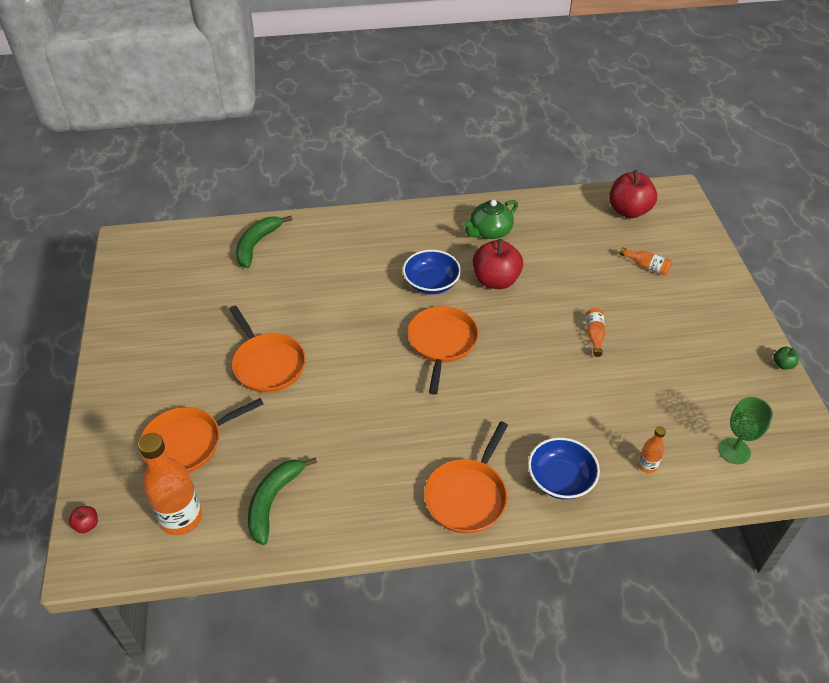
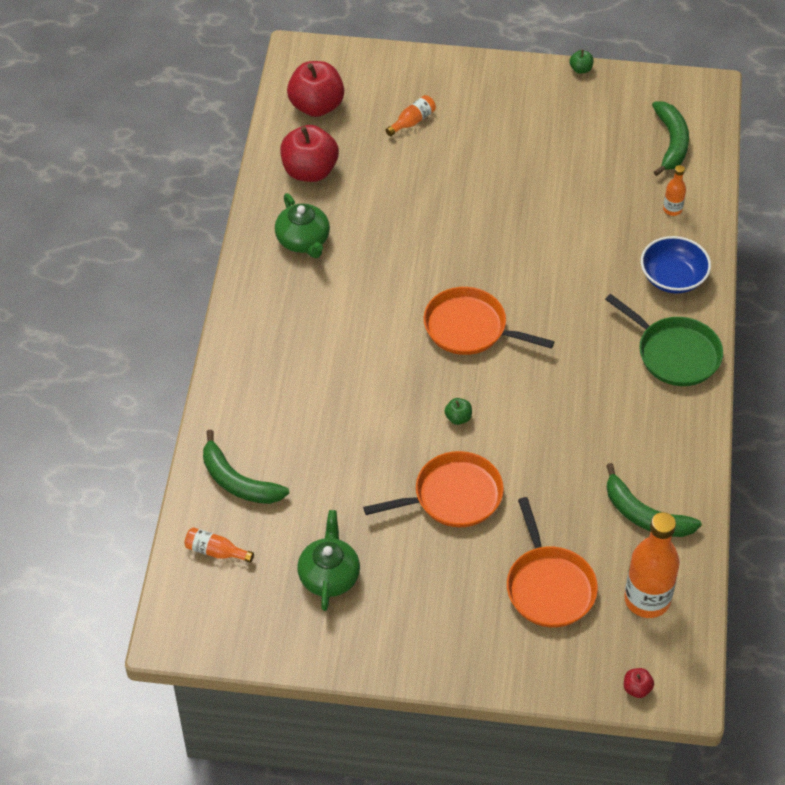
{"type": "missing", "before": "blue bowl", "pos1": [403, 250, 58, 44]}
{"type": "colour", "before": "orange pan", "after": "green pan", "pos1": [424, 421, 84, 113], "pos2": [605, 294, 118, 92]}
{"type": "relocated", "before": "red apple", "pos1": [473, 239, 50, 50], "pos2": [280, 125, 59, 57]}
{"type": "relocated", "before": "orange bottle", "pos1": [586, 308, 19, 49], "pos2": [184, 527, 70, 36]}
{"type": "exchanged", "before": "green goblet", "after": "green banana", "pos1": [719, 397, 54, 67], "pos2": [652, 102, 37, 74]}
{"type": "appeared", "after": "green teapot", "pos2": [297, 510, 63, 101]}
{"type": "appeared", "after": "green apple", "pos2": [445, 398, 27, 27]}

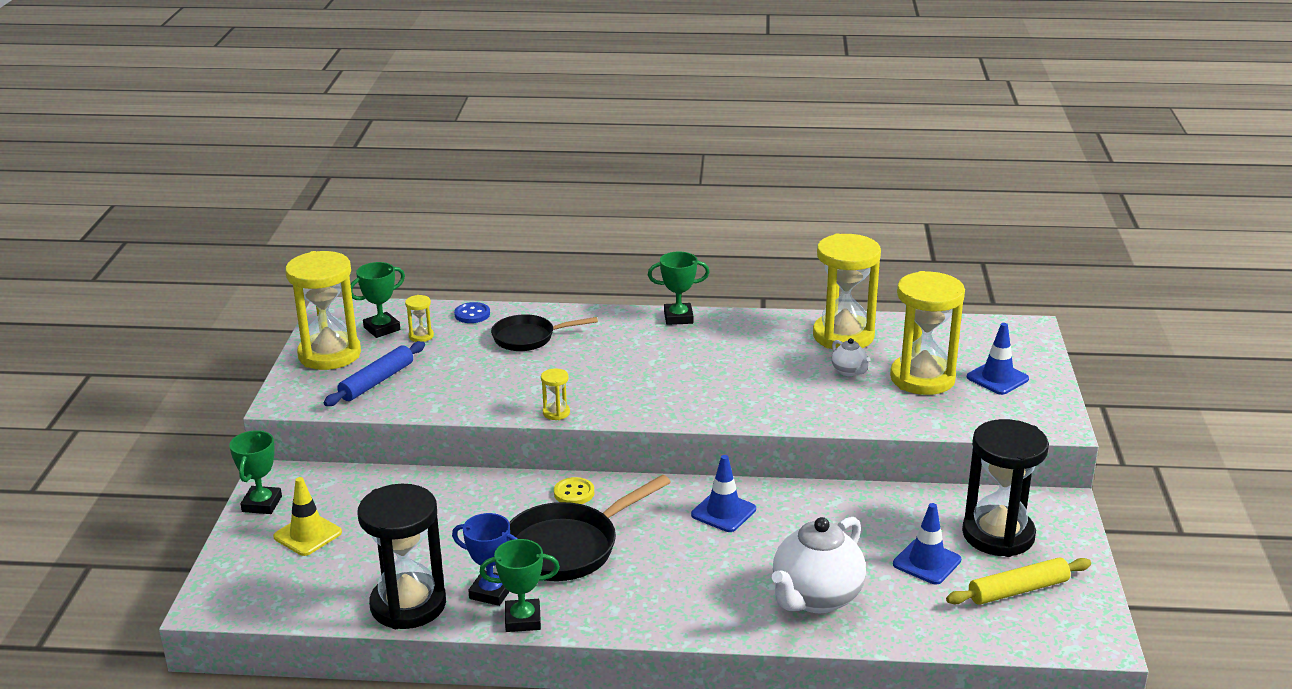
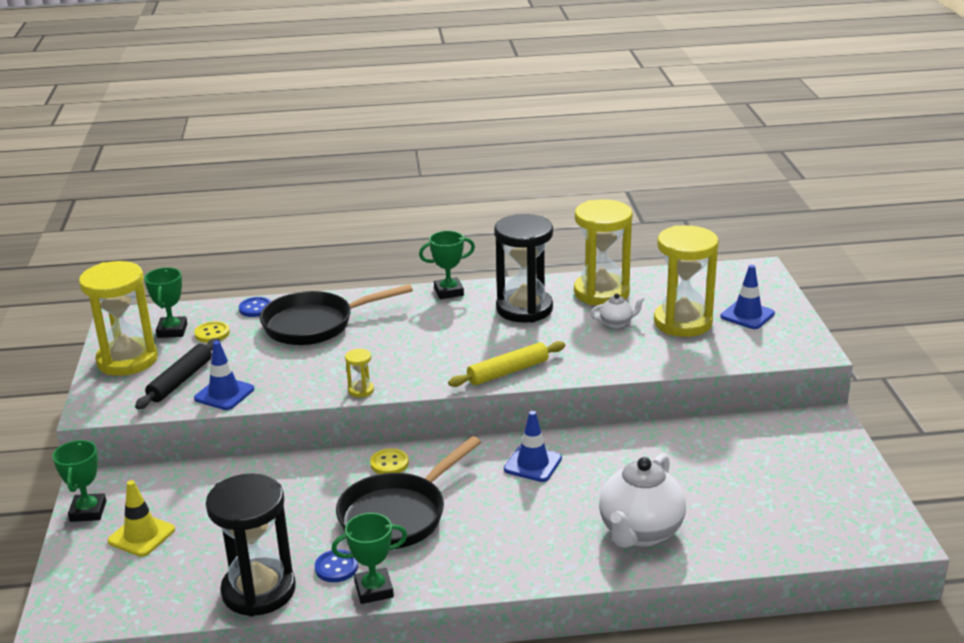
{"type": "colour", "before": "blue rolling pin", "after": "black rolling pin", "pos1": [324, 341, 101, 65], "pos2": [135, 338, 85, 71]}
{"type": "spun", "before": "green trophy", "pos1": [351, 262, 54, 76], "pos2": [144, 267, 43, 71], "turn": -45}
{"type": "exchanged", "before": "yellow hourglass", "after": "yellow button", "pos1": [405, 295, 29, 47], "pos2": [194, 321, 36, 22]}
{"type": "exchanged", "before": "blue trophy", "after": "blue button", "pos1": [452, 513, 66, 93], "pos2": [315, 549, 43, 33]}
{"type": "size", "before": "black pan", "pos1": [491, 314, 107, 37], "pos2": [260, 284, 153, 61], "scale": 1.55}
{"type": "spun", "before": "white teapot", "pos1": [832, 338, 38, 38], "pos2": [590, 294, 55, 34], "turn": -60}
{"type": "relocated", "before": "blue traffic cone", "pos1": [893, 503, 68, 81], "pos2": [194, 341, 60, 69]}
{"type": "relocated", "before": "yellow rolling pin", "pos1": [946, 558, 145, 47], "pos2": [448, 341, 117, 46]}
{"type": "relocated", "before": "black hourglass", "pos1": [962, 419, 87, 138], "pos2": [494, 214, 59, 109]}

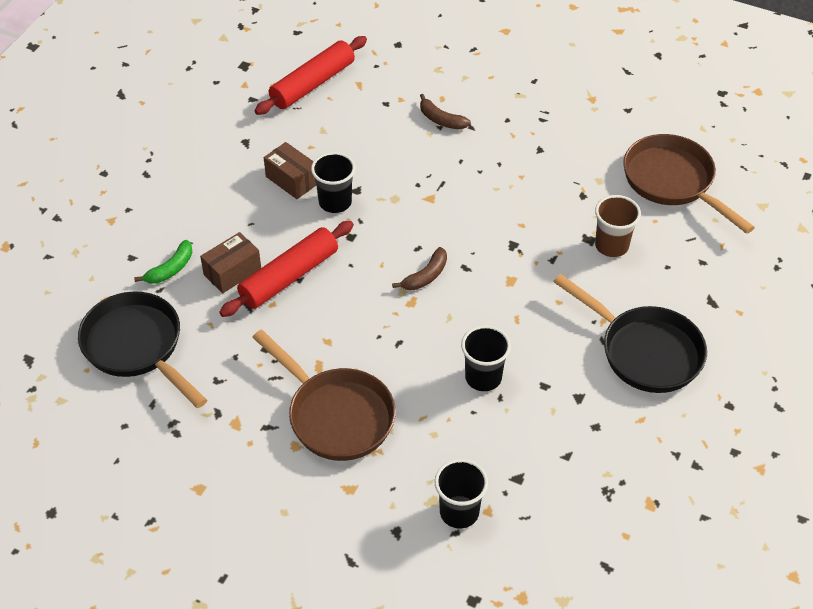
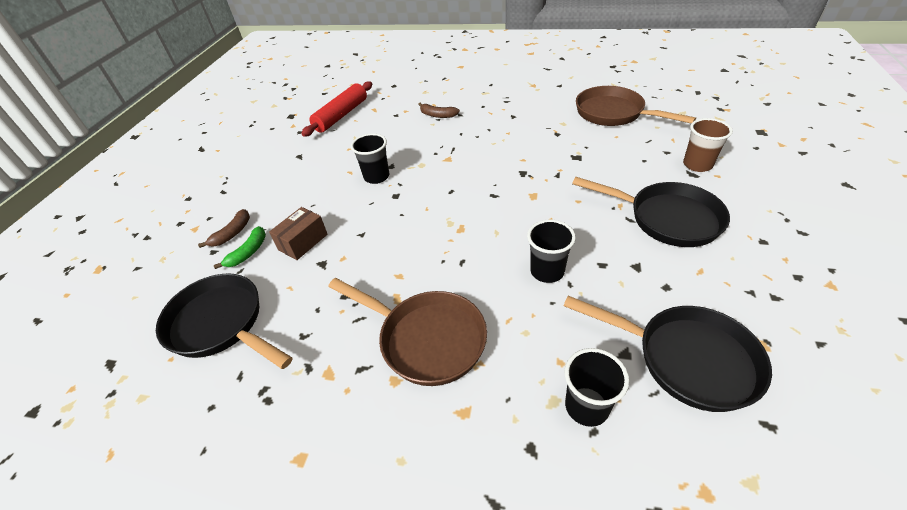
{"type": "missing", "before": "red rolling pin", "pos1": [219, 221, 135, 96]}
{"type": "missing", "before": "brown box", "pos1": [264, 142, 52, 57]}
{"type": "relocated", "before": "brown banana", "pos1": [392, 247, 55, 43], "pos2": [198, 209, 52, 39]}
{"type": "relocated", "before": "brown cup", "pos1": [595, 195, 46, 62], "pos2": [683, 118, 50, 54]}
{"type": "appeared", "after": "black pan", "pos2": [564, 296, 208, 116]}

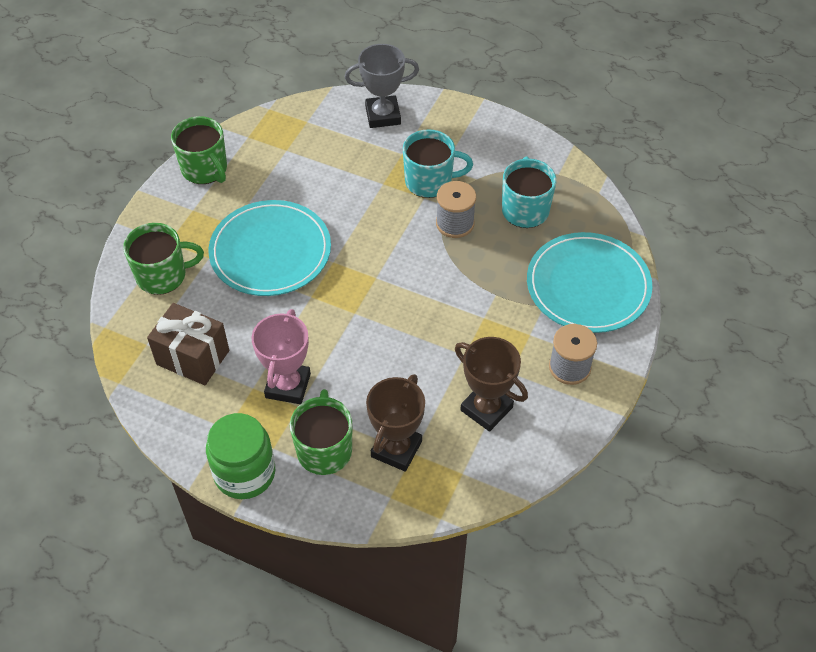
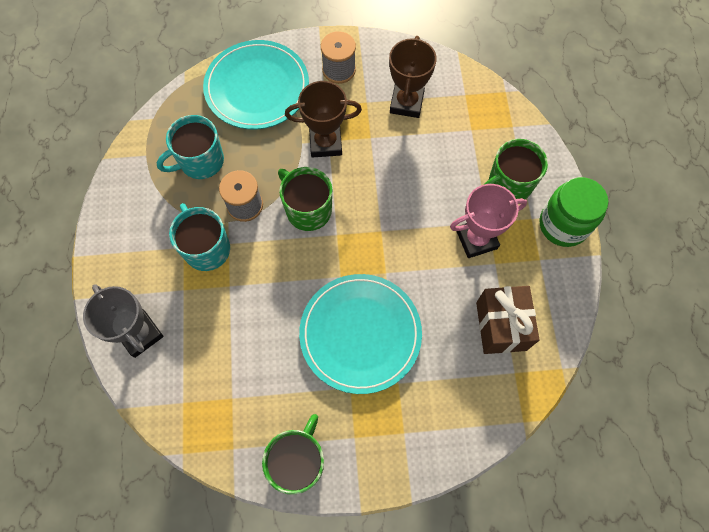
{"type": "relocated", "before": "green mug", "pos1": [123, 223, 81, 72], "pos2": [278, 167, 54, 64]}
{"type": "relocated", "before": "brown trophy", "pos1": [366, 374, 59, 98], "pos2": [285, 81, 77, 77]}

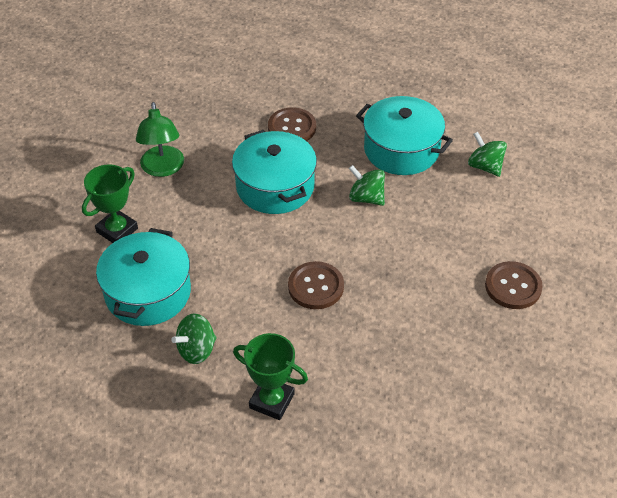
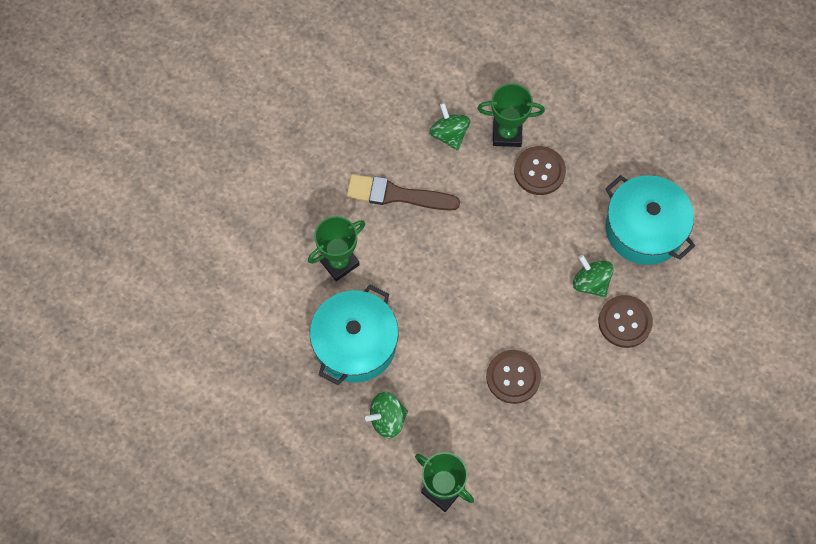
{"type": "exchanged", "before": "green lamp", "after": "brown brush", "pos1": [136, 102, 48, 75], "pos2": [346, 174, 114, 37]}
{"type": "missing", "before": "turquoise pot", "pos1": [232, 130, 85, 84]}
{"type": "relocated", "before": "green spinning top", "pos1": [468, 132, 39, 45], "pos2": [429, 103, 41, 48]}
{"type": "relocated", "before": "brown button", "pos1": [485, 261, 58, 48], "pos2": [598, 295, 55, 53]}
{"type": "appeared", "after": "green trophy", "pos2": [477, 83, 68, 64]}

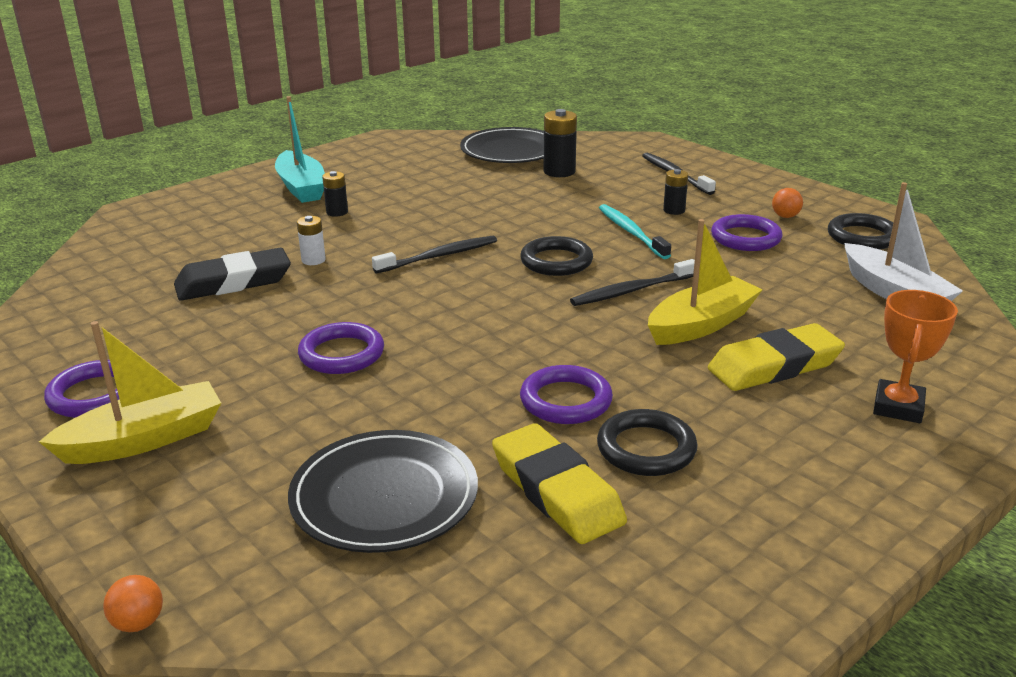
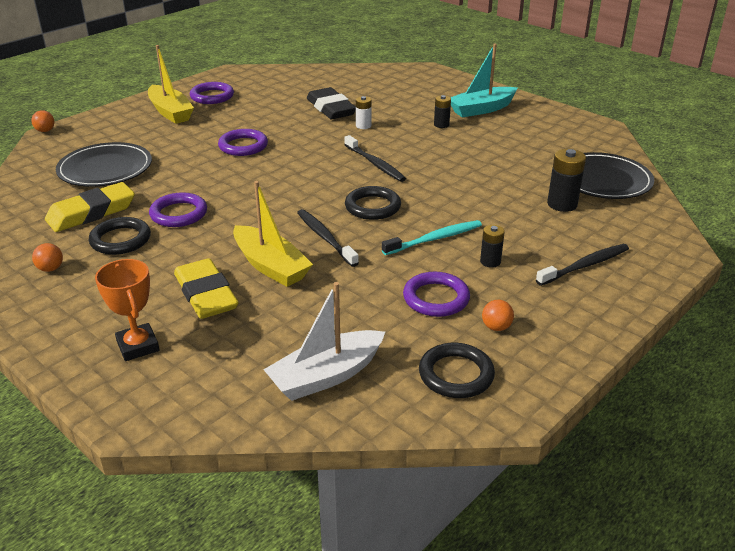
{"type": "spun", "before": "orange trophy", "pos1": [873, 290, 85, 133], "pos2": [95, 259, 65, 102], "turn": 45}
{"type": "appeared", "after": "orange ball", "pos2": [32, 243, 31, 29]}

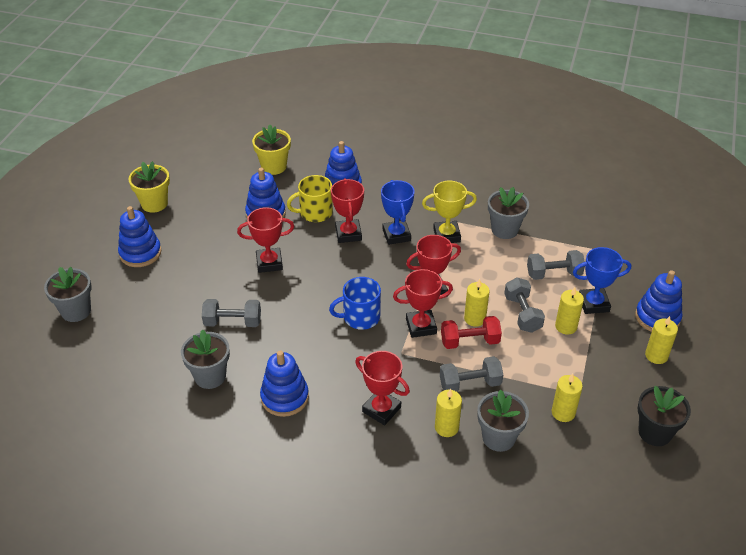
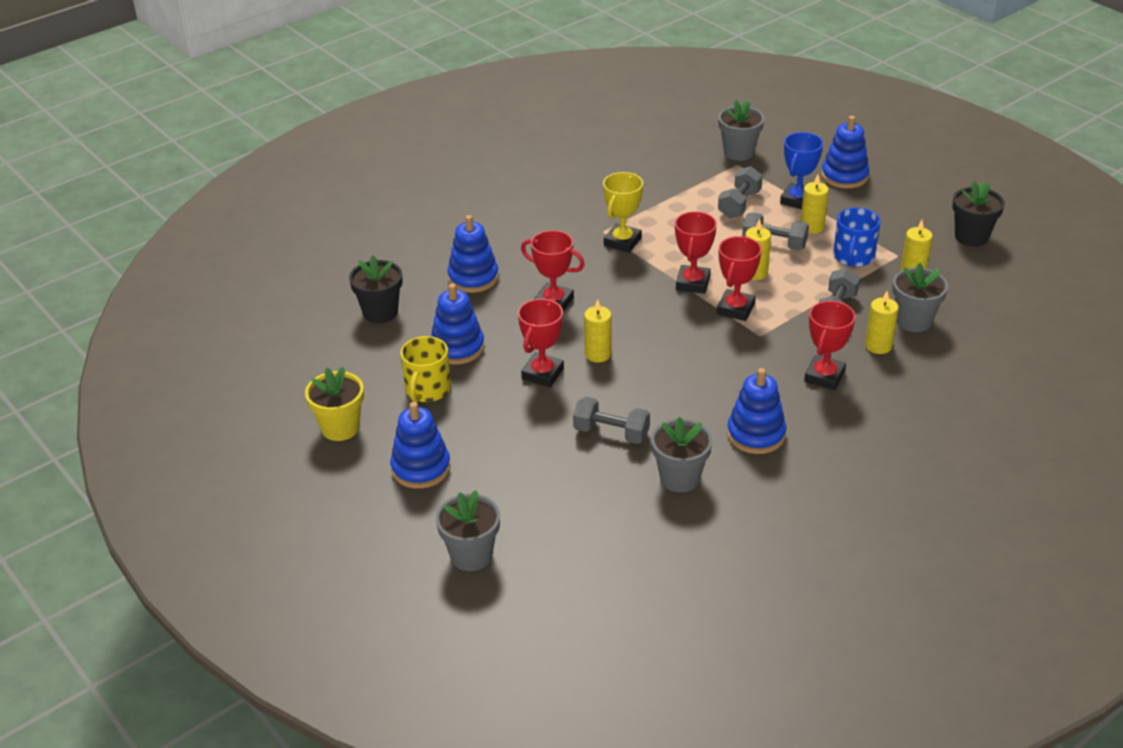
{"type": "spun", "before": "grey dumbbell", "pos1": [202, 299, 59, 28], "pos2": [573, 397, 77, 47], "turn": 75}
{"type": "colour", "before": "yellow flower pot", "after": "black flower pot", "pos1": [252, 125, 39, 50], "pos2": [349, 255, 53, 68]}
{"type": "relocated", "before": "yellow mug", "pos1": [287, 175, 46, 47], "pos2": [400, 336, 51, 66]}
{"type": "relocated", "before": "blue mug", "pos1": [329, 277, 52, 53], "pos2": [833, 207, 48, 60]}
{"type": "spun", "before": "red trophy", "pos1": [355, 351, 55, 74], "pos2": [804, 301, 52, 89], "turn": -45}
{"type": "missing", "before": "blue trophy", "pos1": [381, 180, 34, 65]}
{"type": "missing", "before": "red dumbbell", "pos1": [441, 316, 61, 33]}
{"type": "relocated", "before": "grey flower pot", "pos1": [488, 187, 41, 52], "pos2": [718, 100, 46, 61]}
{"type": "relocated", "before": "yellow candle", "pos1": [645, 316, 33, 48], "pos2": [584, 299, 28, 64]}

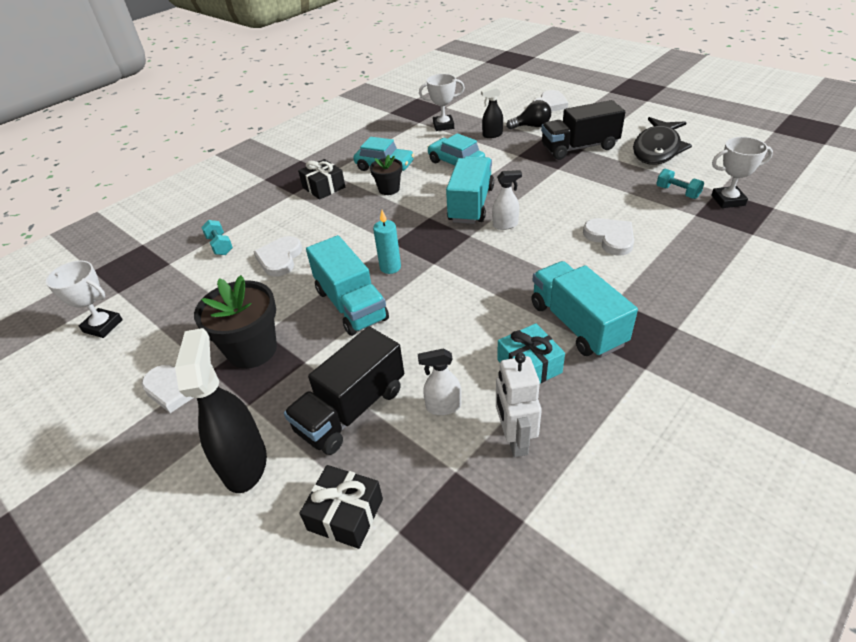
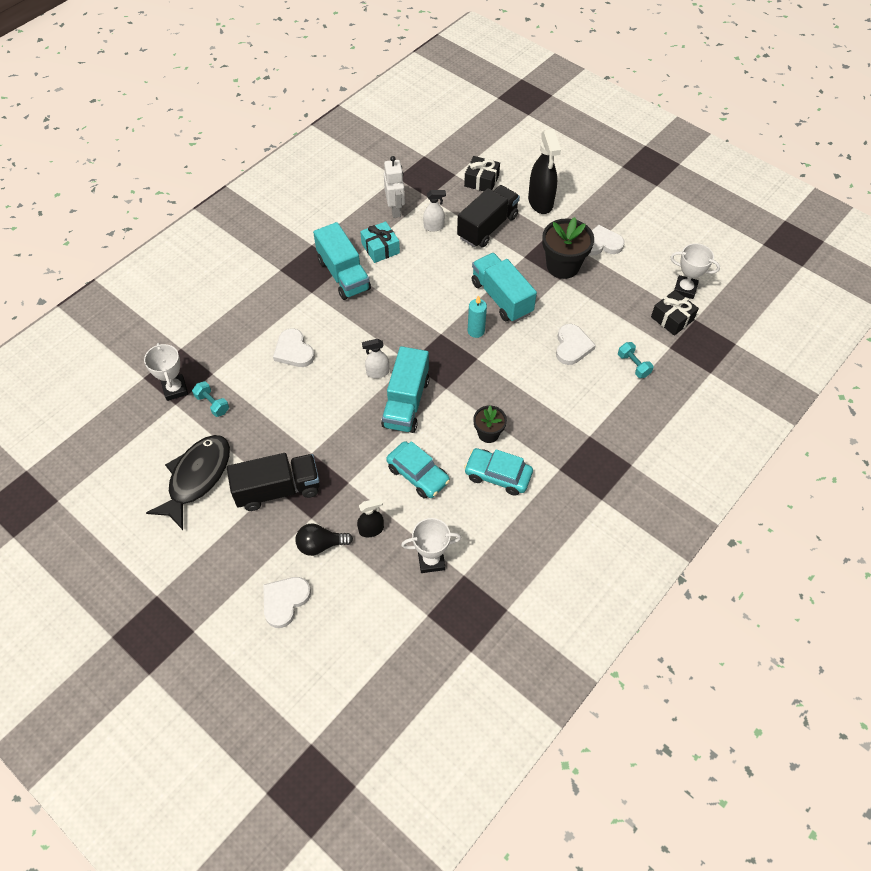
{"type": "relocated", "before": "black gift", "pos1": [298, 159, 47, 41], "pos2": [651, 290, 48, 46]}
{"type": "spun", "before": "white trophy", "pos1": [711, 137, 62, 71], "pos2": [144, 343, 44, 58], "turn": 75}

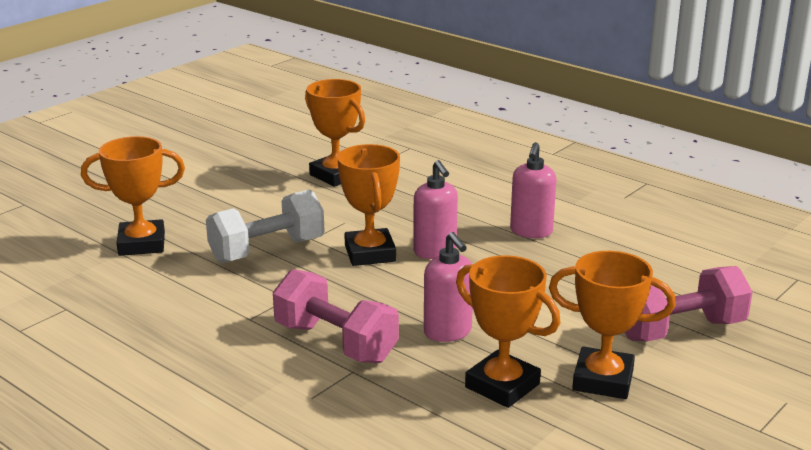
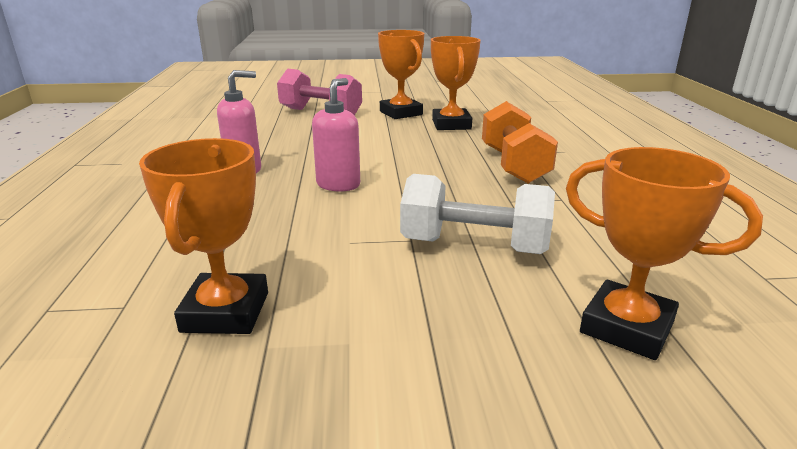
{"type": "colour", "before": "pink dumbbell", "after": "orange dumbbell", "pos1": [273, 269, 126, 94], "pos2": [482, 101, 76, 83]}
{"type": "missing", "before": "orange trophy", "pos1": [337, 144, 63, 122]}
{"type": "missing", "before": "pink soap dispenser", "pos1": [424, 232, 49, 110]}

